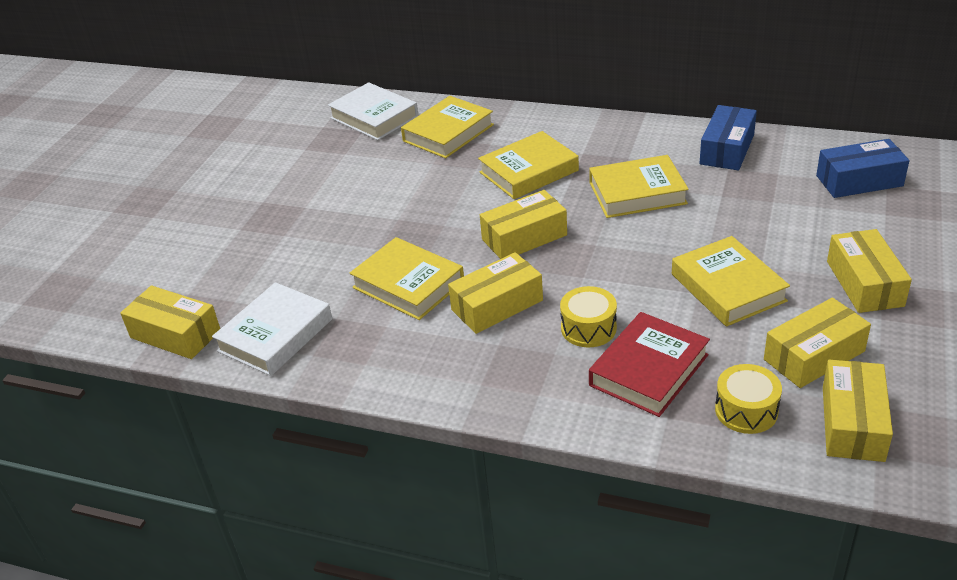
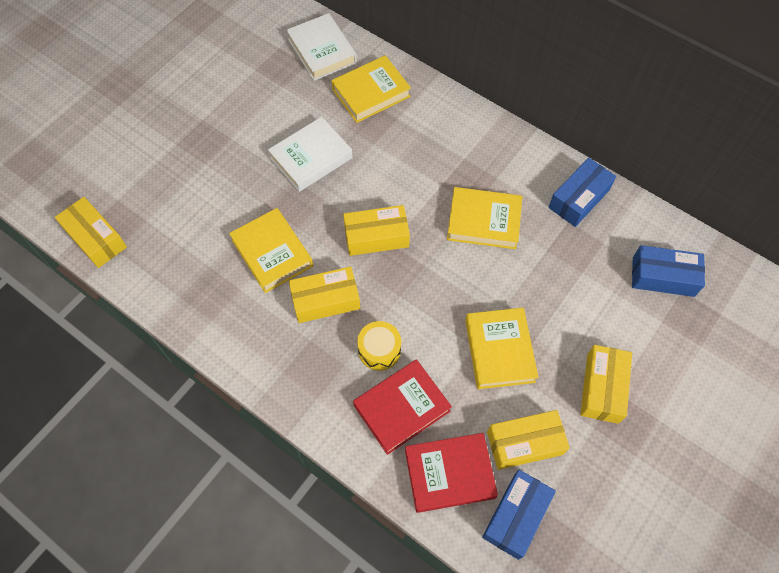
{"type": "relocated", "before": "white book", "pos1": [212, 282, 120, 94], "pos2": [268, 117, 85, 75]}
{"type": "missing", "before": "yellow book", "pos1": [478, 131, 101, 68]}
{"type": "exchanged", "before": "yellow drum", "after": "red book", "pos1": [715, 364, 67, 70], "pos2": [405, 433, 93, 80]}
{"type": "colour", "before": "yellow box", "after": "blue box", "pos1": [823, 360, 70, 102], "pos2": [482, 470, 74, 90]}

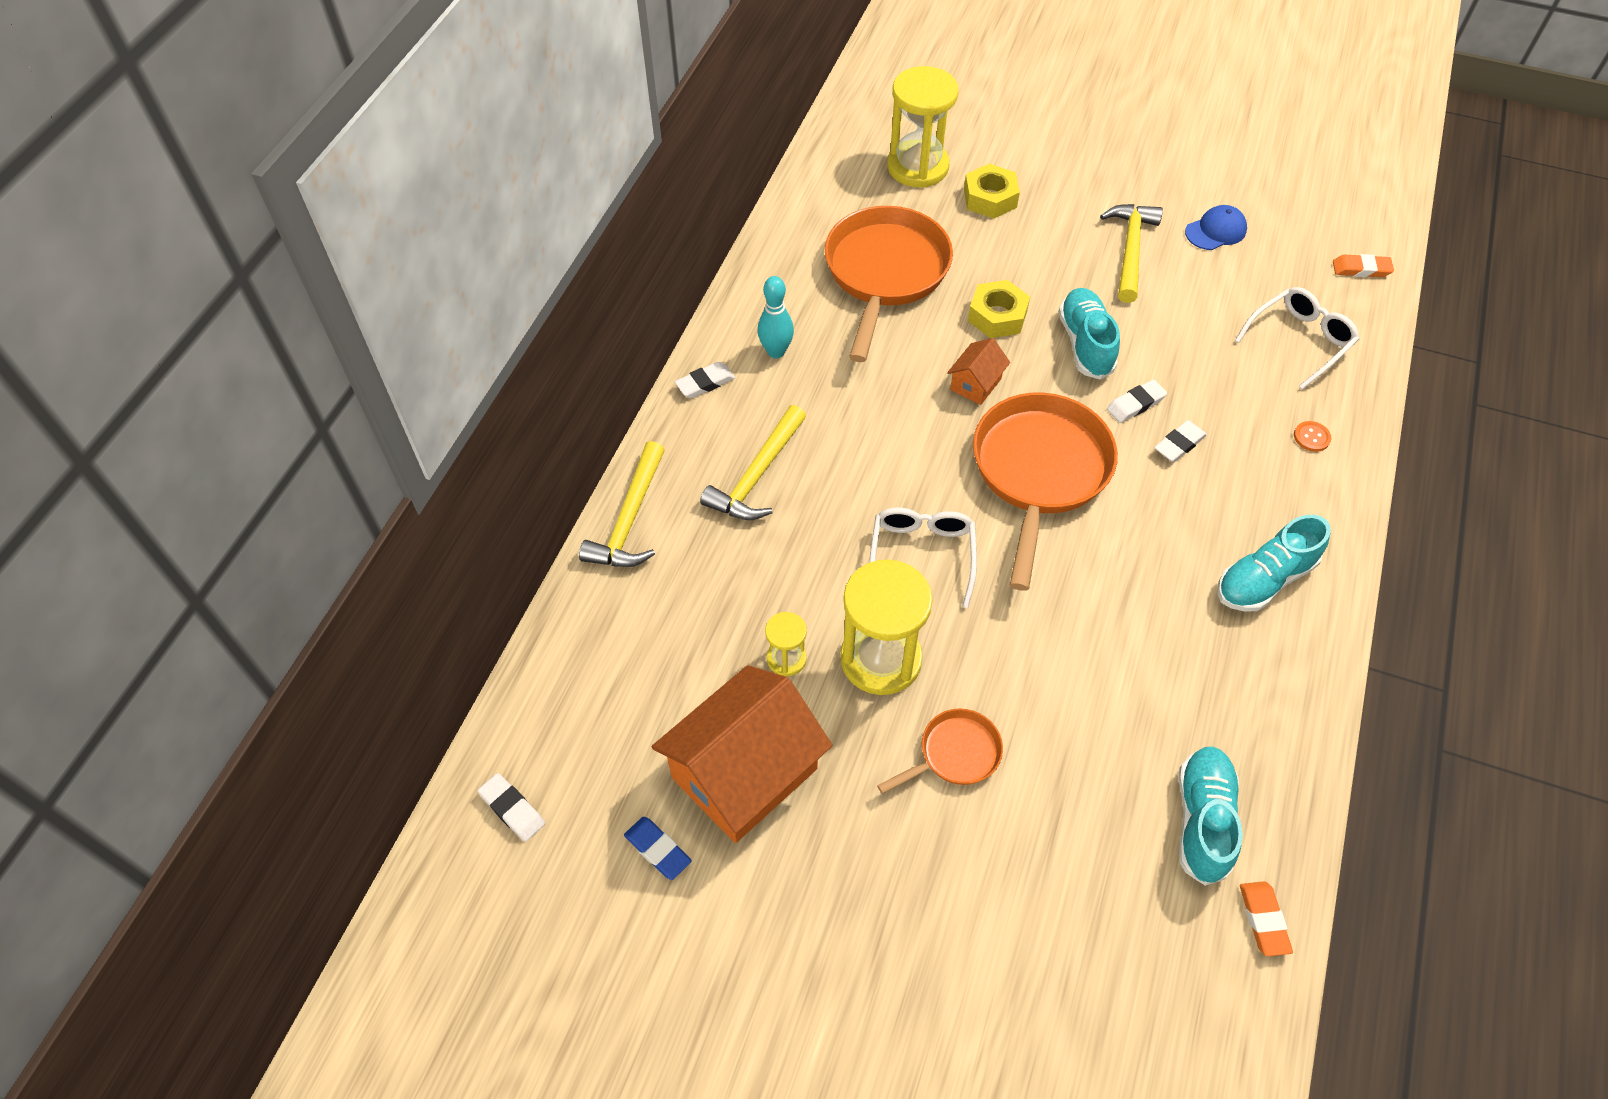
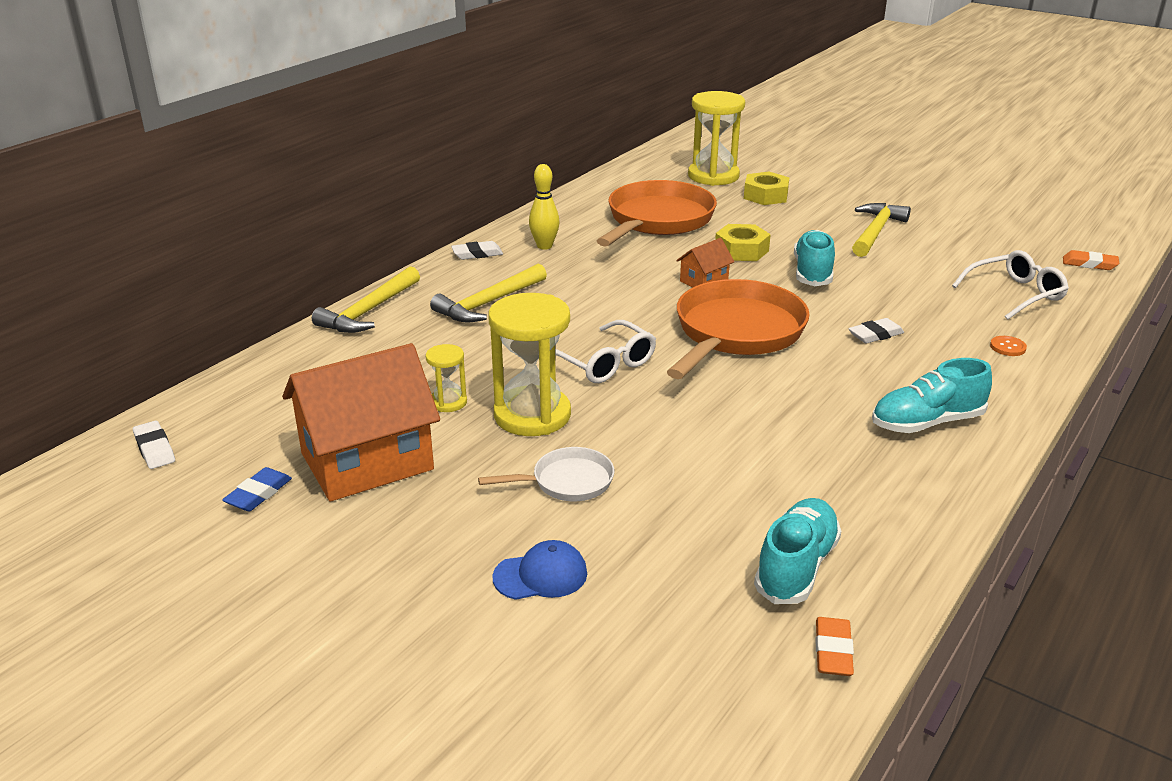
{"type": "spun", "before": "blue eraser", "pos1": [624, 817, 68, 63], "pos2": [222, 467, 70, 44], "turn": 60}
{"type": "colour", "before": "turquoise bowling pin", "after": "yellow bowling pin", "pos1": [758, 276, 36, 82], "pos2": [529, 164, 31, 86]}
{"type": "spun", "before": "white glasses", "pos1": [869, 507, 108, 101], "pos2": [555, 320, 101, 63], "turn": 120}
{"type": "colour", "before": "orange pan", "after": "white pan", "pos1": [877, 709, 126, 85], "pos2": [478, 447, 136, 54]}
{"type": "missing", "before": "white eraser", "pos1": [1107, 380, 60, 43]}
{"type": "relocated", "before": "blue cap", "pos1": [1185, 205, 62, 45], "pos2": [492, 540, 95, 60]}

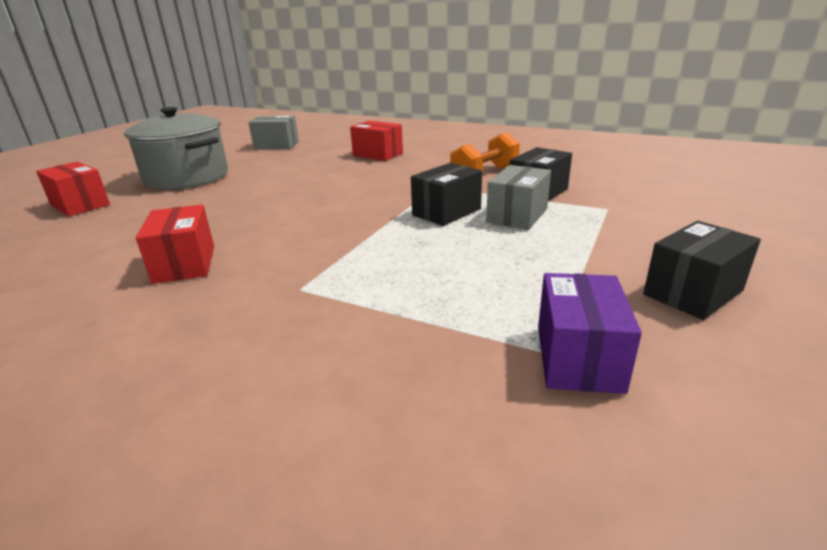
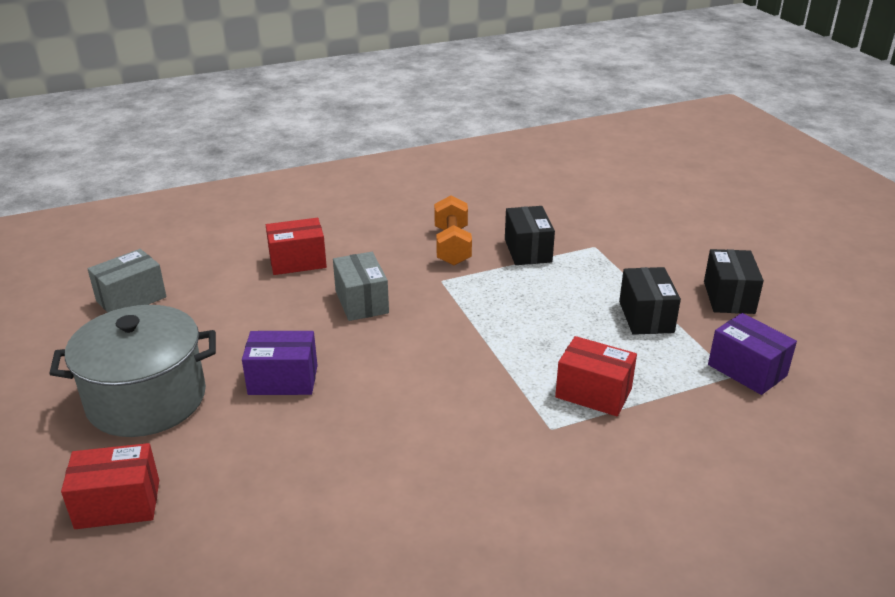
{"type": "relocated", "before": "red box", "pos1": [136, 205, 78, 79], "pos2": [555, 336, 82, 80]}
{"type": "relocated", "before": "black box", "pos1": [411, 163, 71, 63], "pos2": [619, 267, 62, 68]}
{"type": "relocated", "before": "grey box", "pos1": [486, 165, 65, 65], "pos2": [333, 252, 56, 69]}
{"type": "appeared", "after": "purple box", "pos2": [242, 331, 76, 64]}

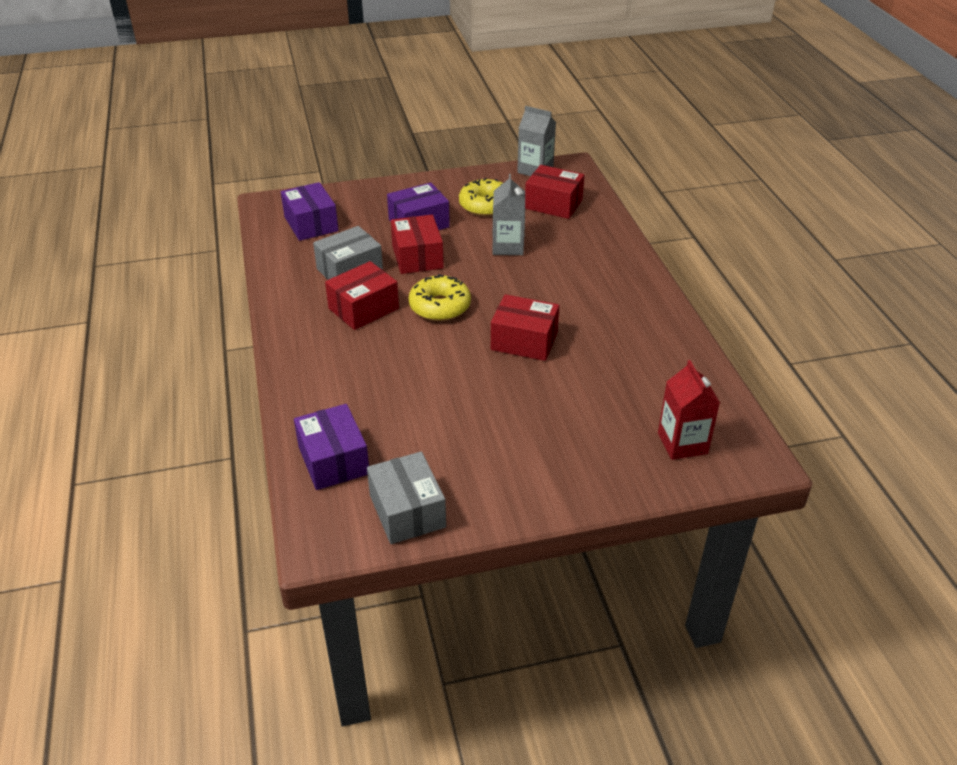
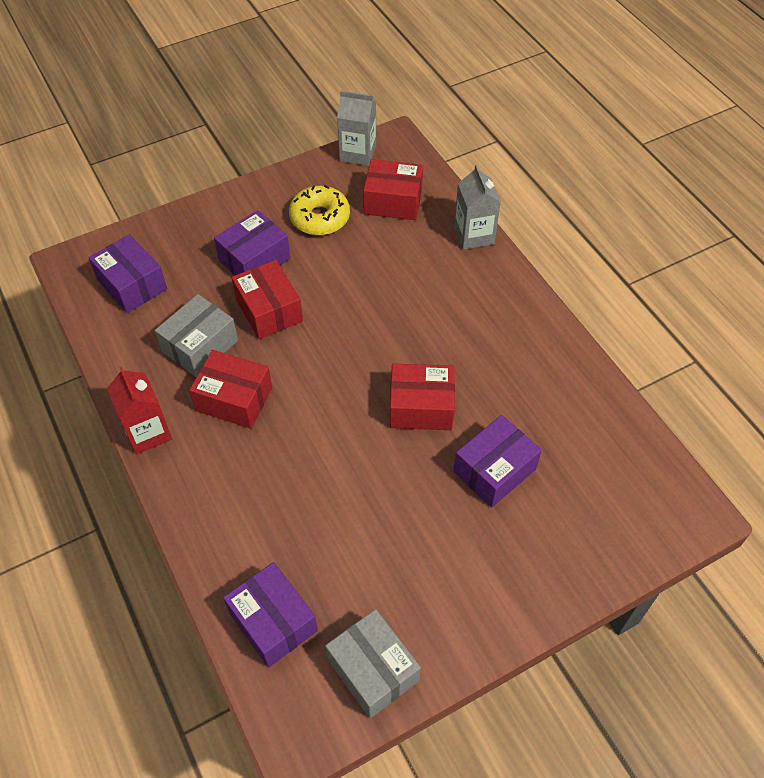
{"type": "spun", "before": "red box", "pos1": [325, 261, 74, 69], "pos2": [189, 350, 83, 79], "turn": 75}
{"type": "missing", "before": "yellow donut", "pos1": [409, 274, 62, 47]}
{"type": "relocated", "before": "grey carton", "pos1": [492, 174, 33, 81], "pos2": [454, 165, 47, 85]}
{"type": "relocated", "before": "red carton", "pos1": [658, 360, 62, 100], "pos2": [107, 366, 65, 88]}
{"type": "appeared", "after": "purple box", "pos2": [453, 415, 89, 92]}

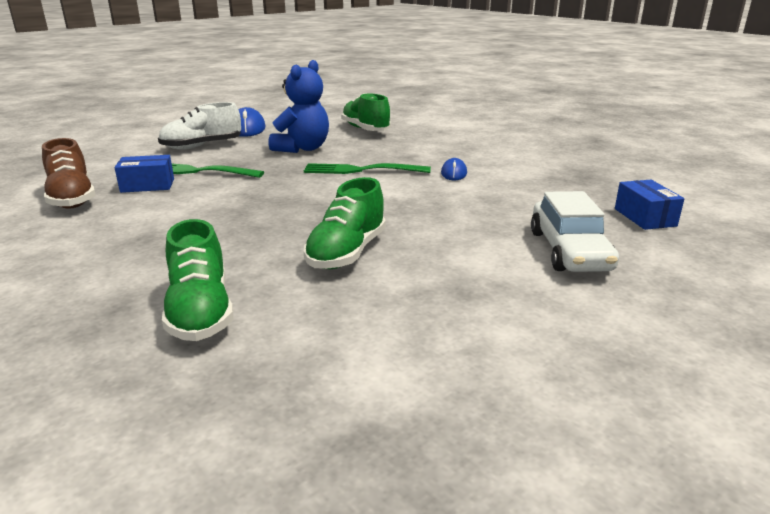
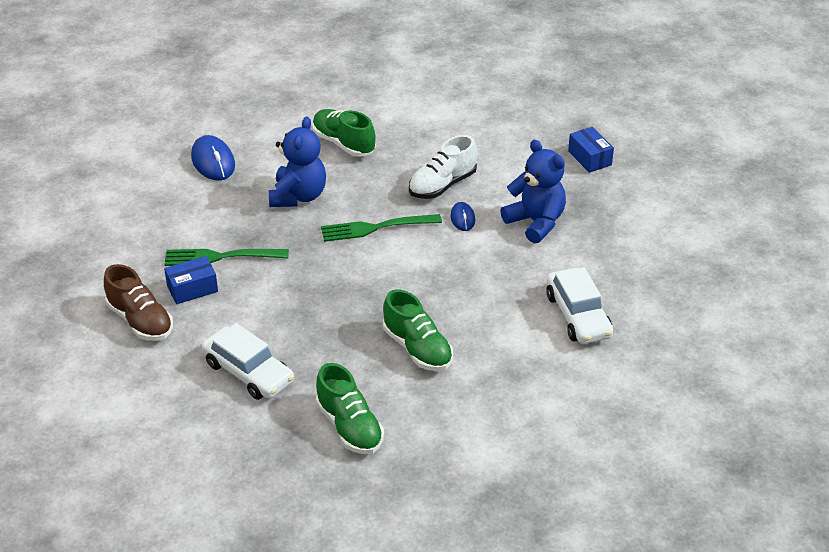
{"type": "relocated", "before": "white shoe", "pos1": [158, 102, 83, 48], "pos2": [409, 135, 68, 64]}
{"type": "spun", "before": "green shoe", "pos1": [304, 177, 82, 92], "pos2": [383, 290, 70, 81], "turn": -45}
{"type": "relocated", "before": "blue box", "pos1": [615, 180, 70, 50], "pos2": [568, 127, 46, 46]}
{"type": "appeared", "after": "white car", "pos2": [202, 323, 92, 77]}
{"type": "appeared", "after": "blue teddy bear", "pos2": [500, 140, 66, 103]}

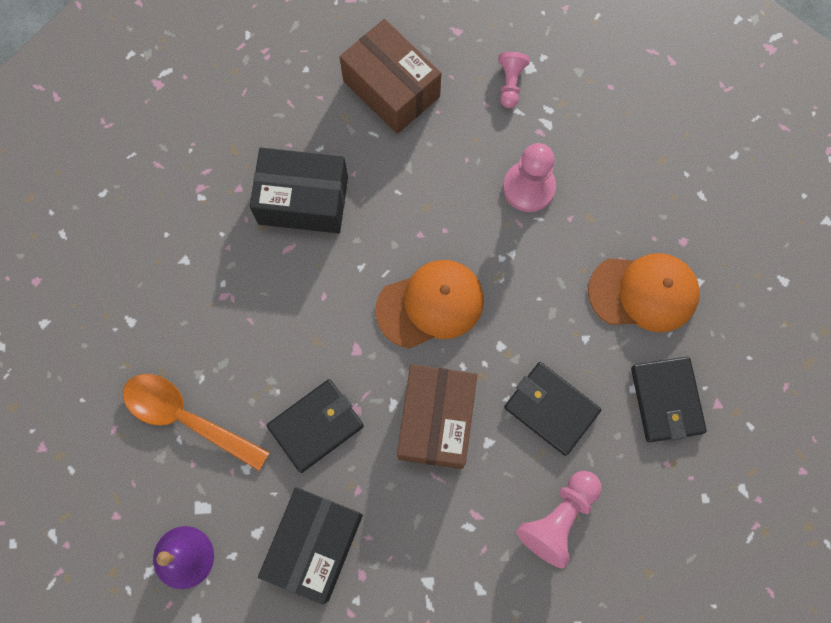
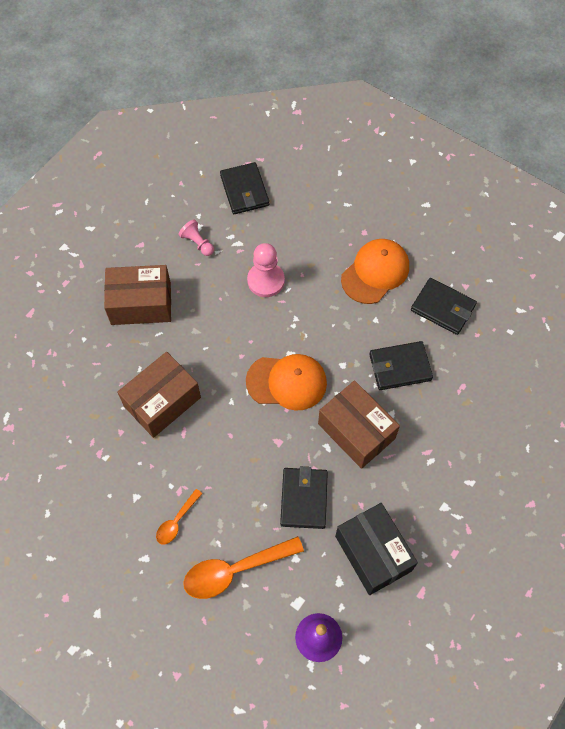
{"type": "colour", "before": "black box", "after": "brown box", "pos1": [250, 147, 98, 87], "pos2": [118, 352, 83, 86]}
{"type": "spun", "before": "orange cap", "pos1": [375, 260, 109, 88], "pos2": [246, 354, 81, 57], "turn": 75}
{"type": "missing", "before": "pink pawn", "pos1": [516, 471, 86, 97]}
{"type": "appeared", "after": "orange spoon", "pos2": [156, 489, 47, 55]}
{"type": "appeared", "after": "black wallet", "pos2": [220, 162, 49, 52]}

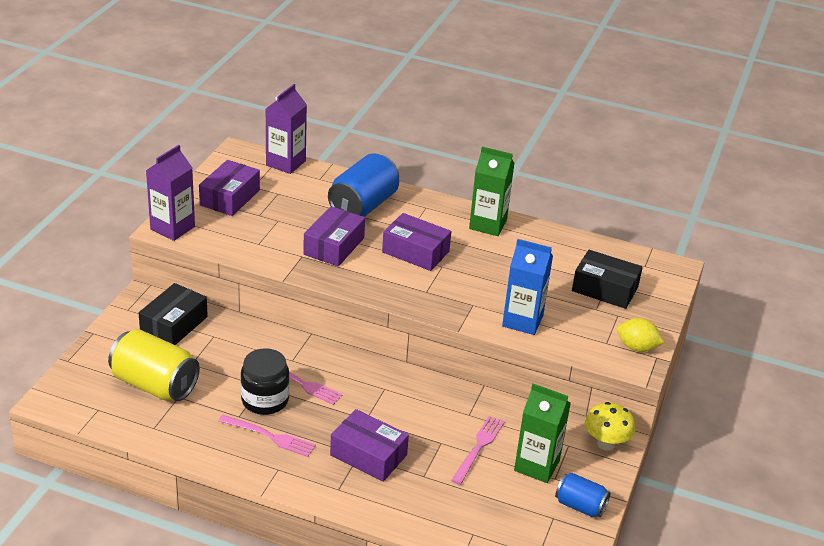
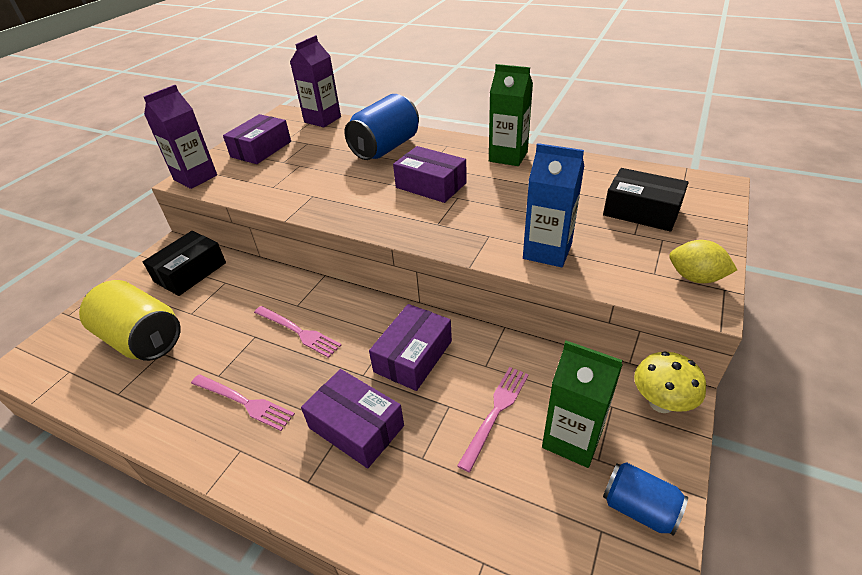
{"type": "missing", "before": "black jar", "pos1": [241, 348, 49, 67]}
{"type": "relocated", "before": "purple box", "pos1": [303, 206, 62, 61], "pos2": [369, 304, 83, 87]}

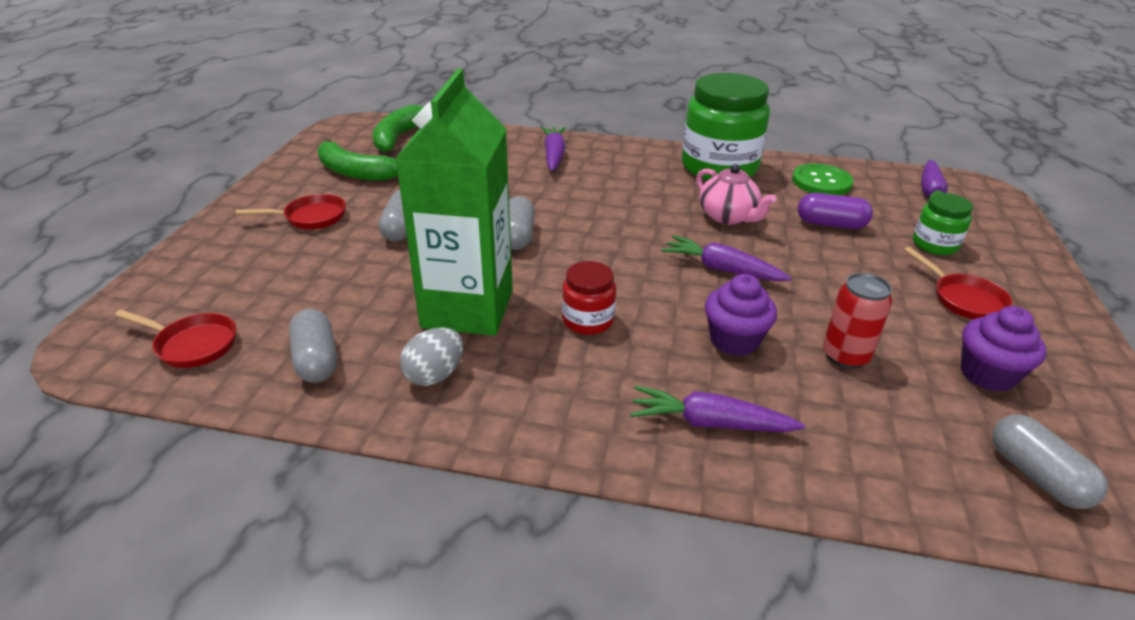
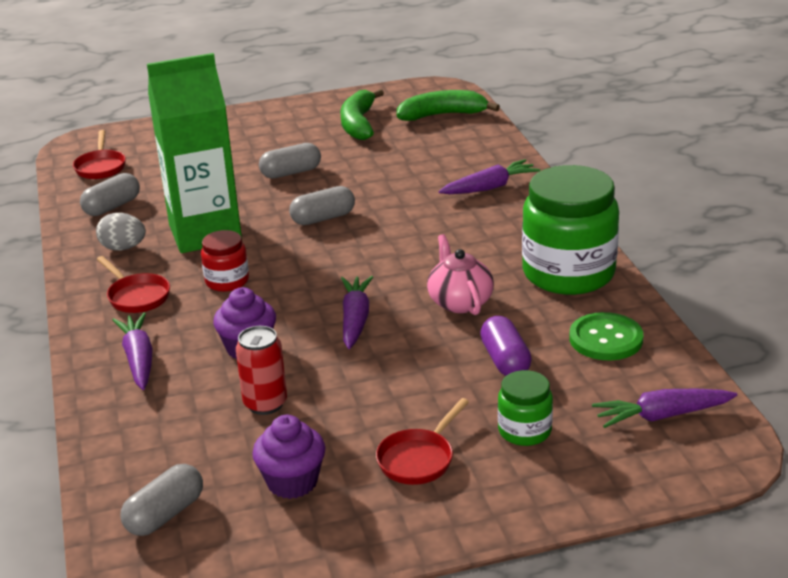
{"type": "relocated", "before": "red pan", "pos1": [236, 194, 110, 36], "pos2": [96, 256, 74, 57]}
{"type": "spun", "before": "pink teapot", "pos1": [696, 164, 81, 61], "pos2": [427, 234, 67, 81], "turn": 135}

